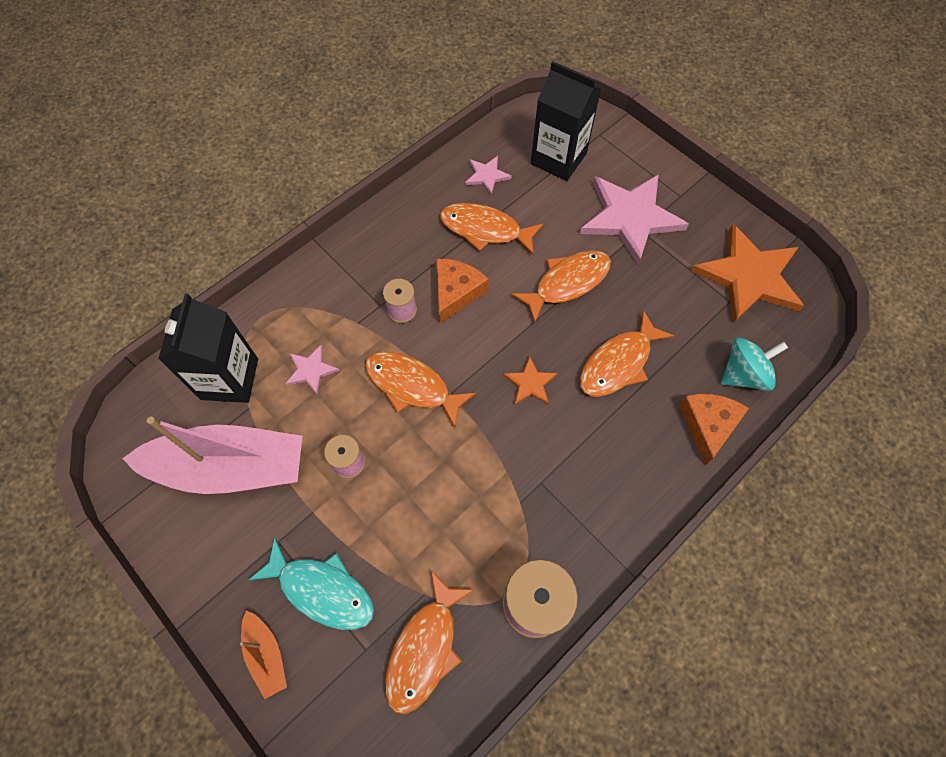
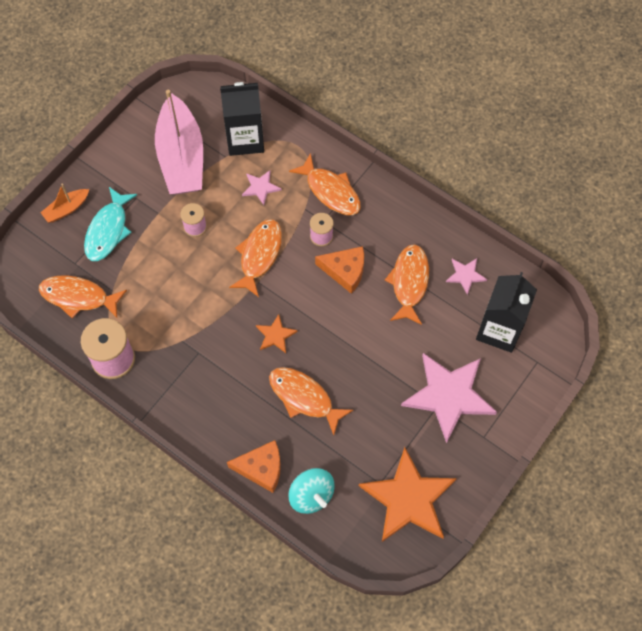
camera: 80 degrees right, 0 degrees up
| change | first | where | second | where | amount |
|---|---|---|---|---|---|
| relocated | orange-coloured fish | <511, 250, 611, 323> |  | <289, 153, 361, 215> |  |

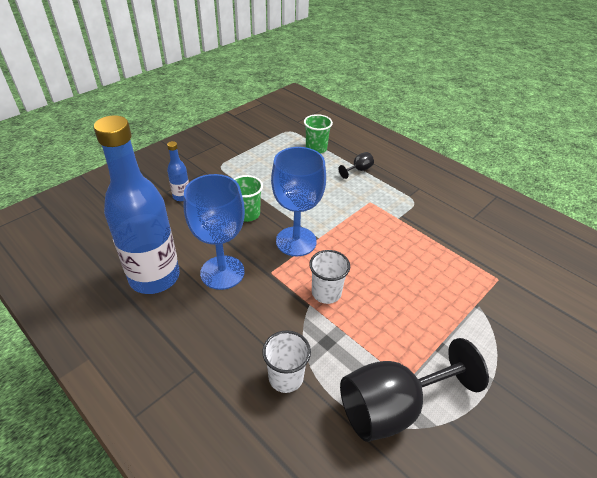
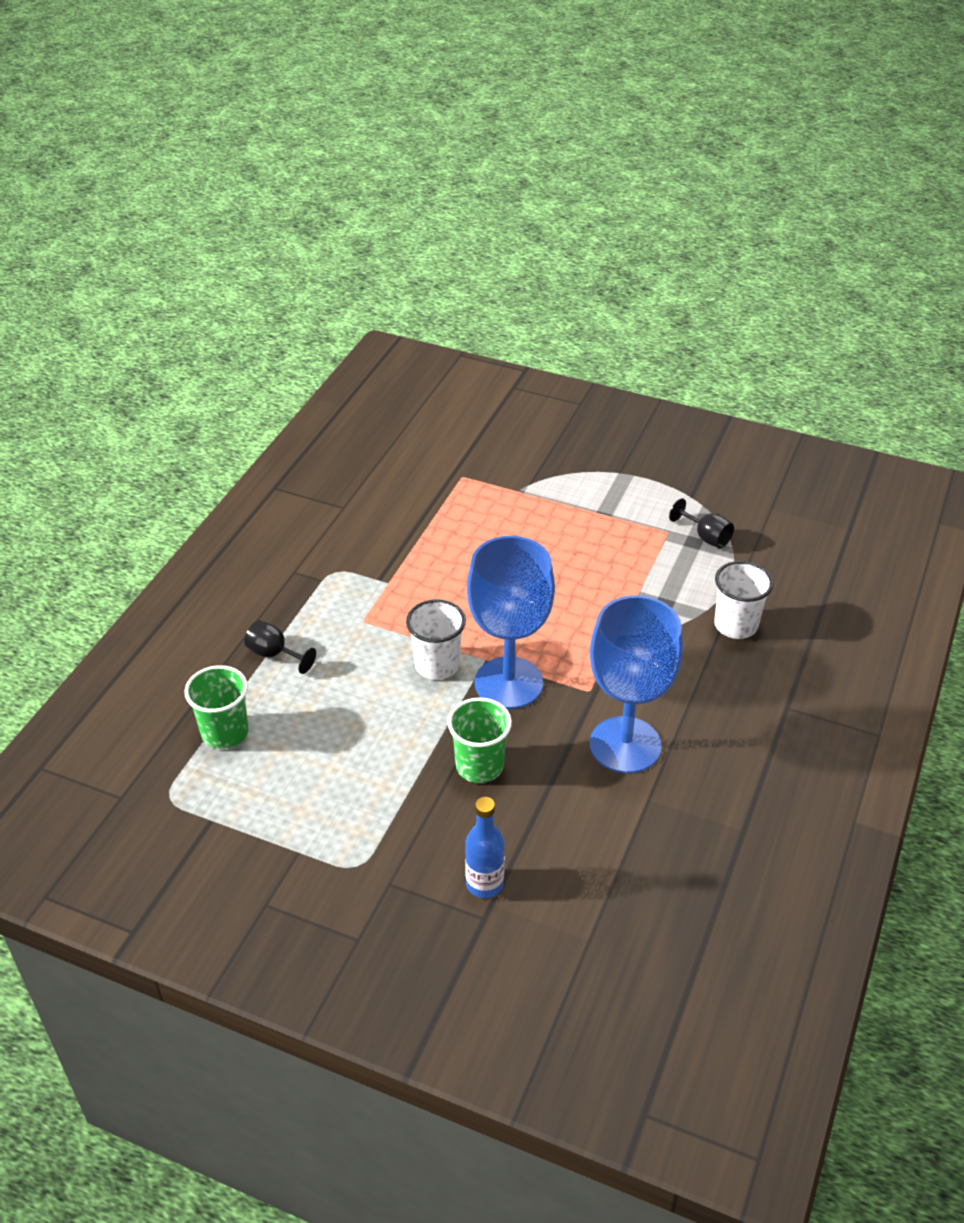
camera: 110 degrees left, 0 degrees up
| change | first | where | second | where | amount |
|---|---|---|---|---|---|
| missing | cobalt flask | <94, 115, 180, 294> |  |  |  |
| relocated | white beaker | <309, 250, 350, 304> |  | <406, 599, 466, 680> |  |
| size | black goblet | <340, 338, 489, 442> |  | <669, 498, 734, 548> | x0.41 |

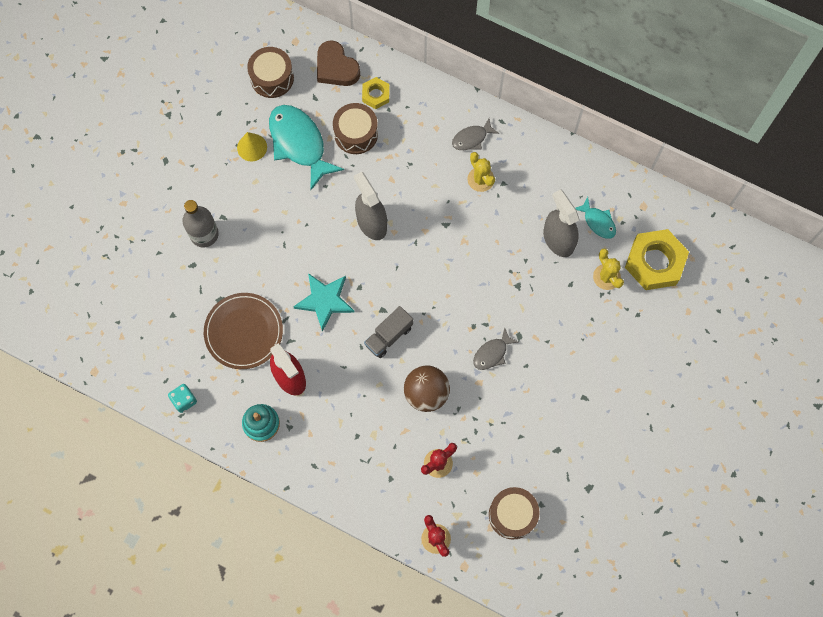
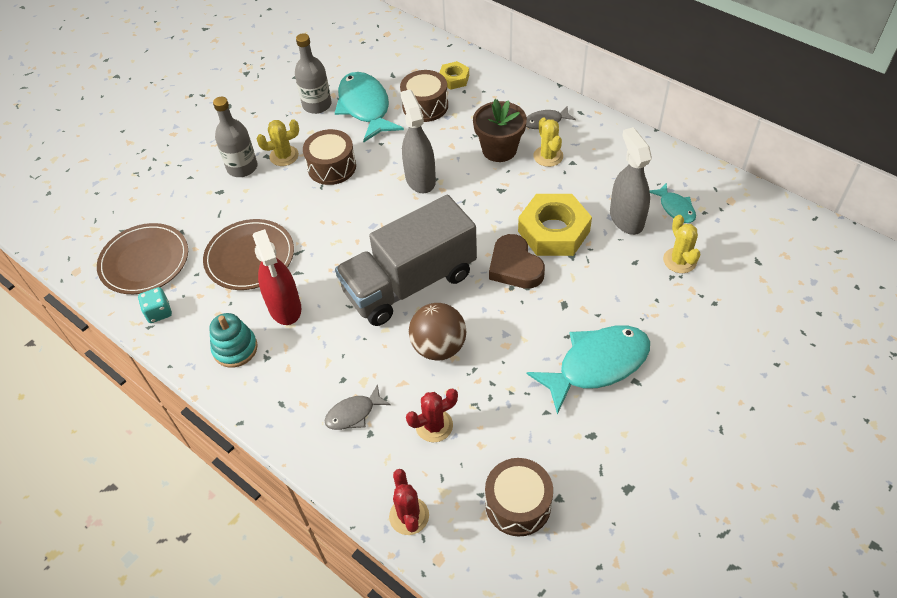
camera: 15 degrees right, 20 degrees down
| change | first | where | second | where | amount |
|---|---|---|---|---|---|
| missing | aqua five-pointed star | <293, 273, 355, 332> |  |  |  |
| appeared |  |  | brown flat dish | <97, 223, 188, 294> |  |
| appeared |  |  | golden cactus | <257, 119, 299, 166> |  |
| appeared |  |  | brown potted plant | <473, 99, 527, 162> |  |
| appeared |  |  | aqua fish | <527, 325, 650, 415> |  |
| relocated | brown drum | <247, 47, 294, 98> |  | <303, 129, 356, 185> |  |
| relocated | brown love heart | <317, 40, 360, 86> |  | <489, 234, 545, 289> |  |
| relocated | gray fish | <473, 327, 519, 370> |  | <324, 384, 391, 430> |  |
| relocated | golden hexagon nut | <625, 229, 689, 290> |  | <518, 194, 592, 256> |  |
| exchanged | golden solid cone | <237, 132, 267, 161> | gray flask | <295, 33, 332, 114> |  |
| size | gray toy truck | <364, 306, 413, 358> |  | <335, 195, 477, 326> | x2.19 |

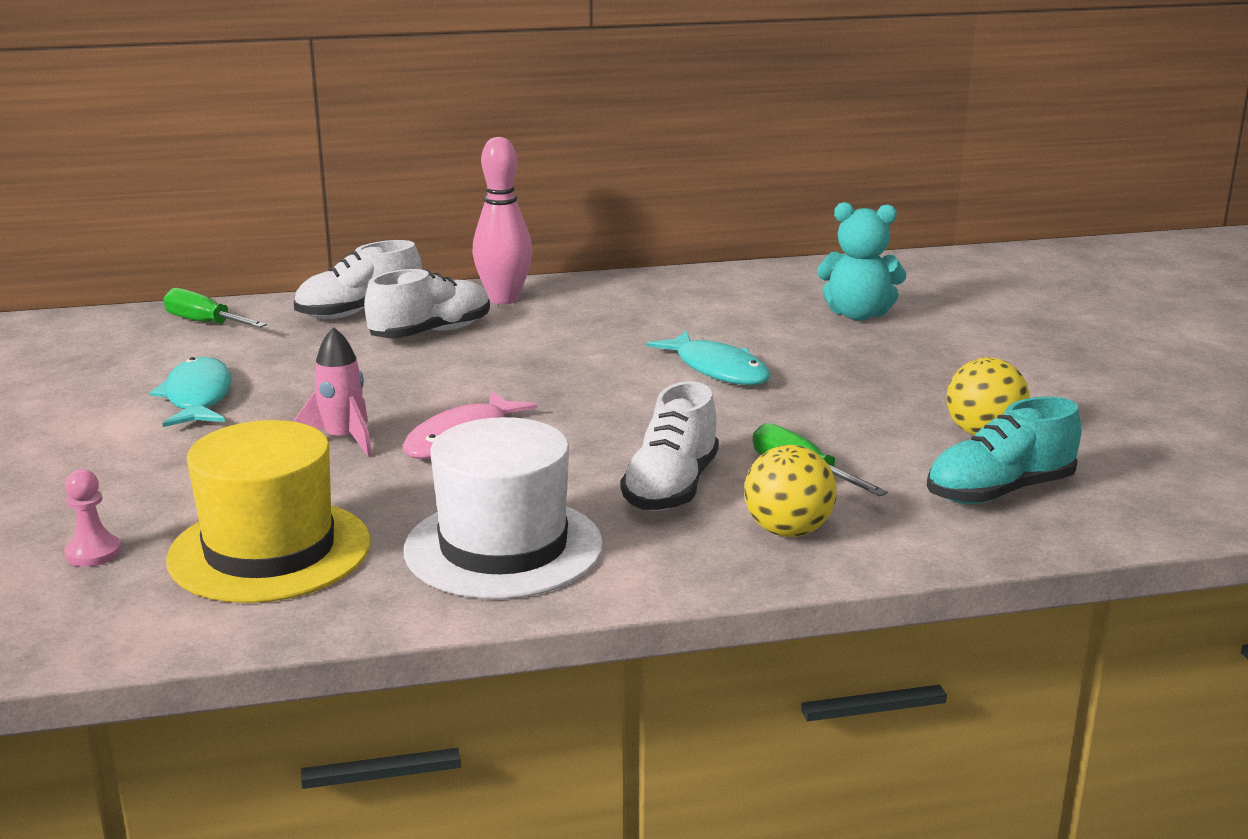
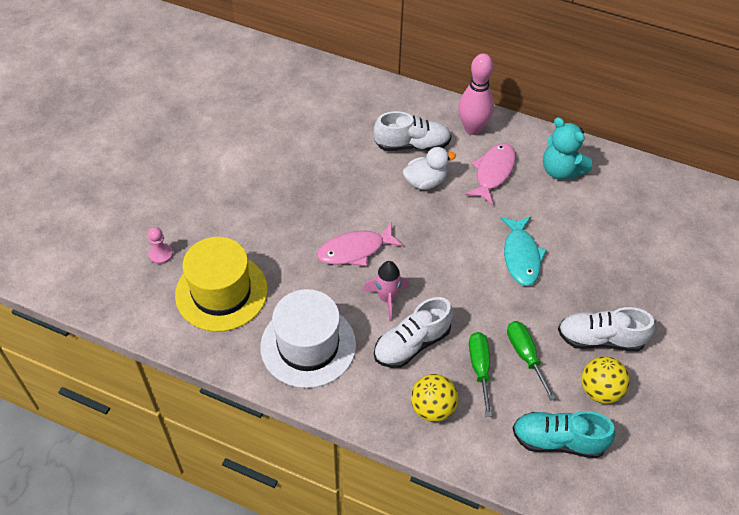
camera: 35 degrees right, 30 degrees up
| change | first | where | second | where | amount |
|---|---|---|---|---|---|
| missing | aqua fish | <149, 357, 232, 427> |  |  |  |
| appeared |  |  | white toy duck | <403, 147, 456, 190> |  |
| appeared |  |  | pink fish | <465, 143, 516, 205> |  |
| relocated | leaf-green hand screwdriver | <164, 288, 267, 328> |  | <507, 321, 556, 401> |  |
| relocated | white sneaker | <294, 240, 422, 319> |  | <558, 307, 655, 351> |  |
| relocated | pink toy rocket | <294, 327, 372, 457> |  | <363, 261, 409, 322> |  |
| relocated | aqua teddy bear | <817, 202, 906, 320> |  | <543, 117, 592, 179> |  |

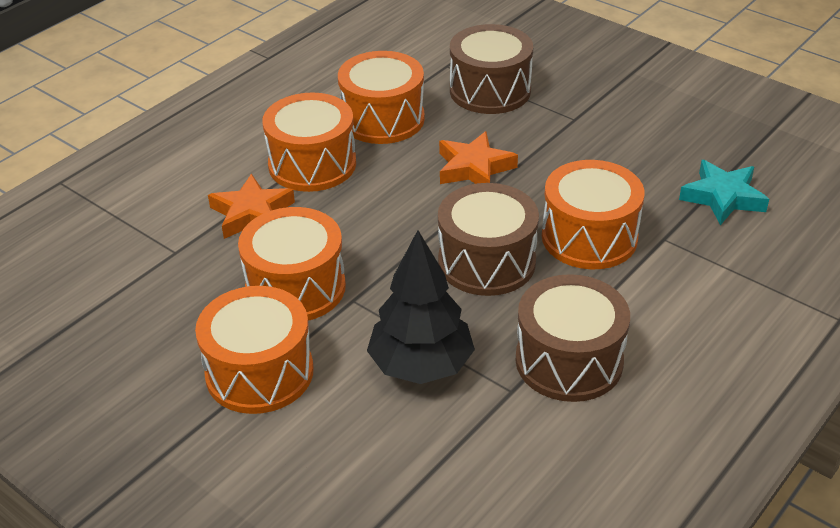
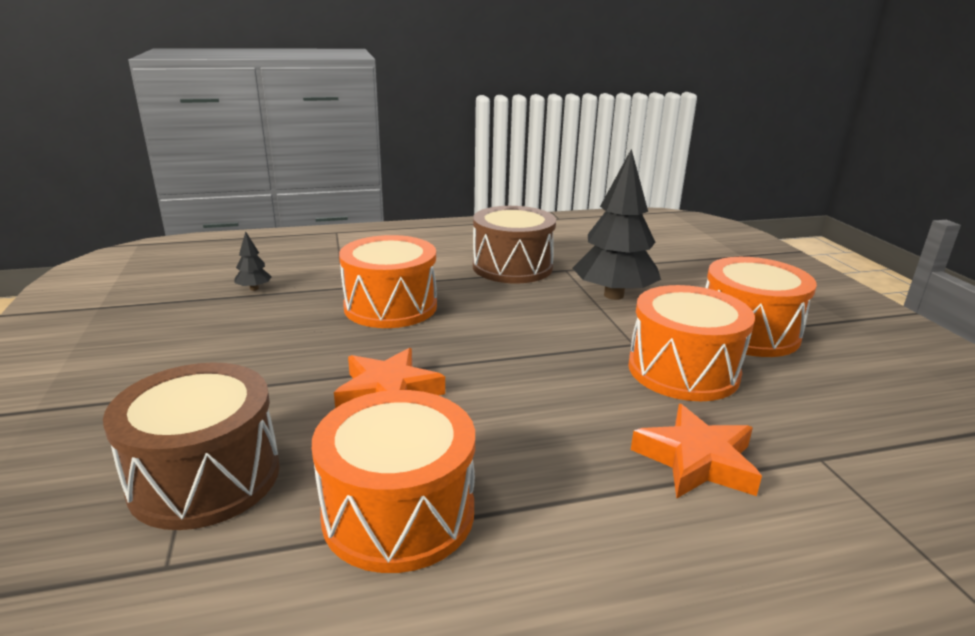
camera: 145 degrees left, 15 degrees down
| change | first | where | second | where | amount |
|---|---|---|---|---|---|
| missing | orange-coloured drum | <262, 93, 356, 192> |  |  |  |
| missing | brown drum | <438, 183, 539, 296> |  |  |  |
| exchanged | aqua five-pointed star | <679, 160, 769, 225> | black toy tree | <234, 231, 272, 291> |  |

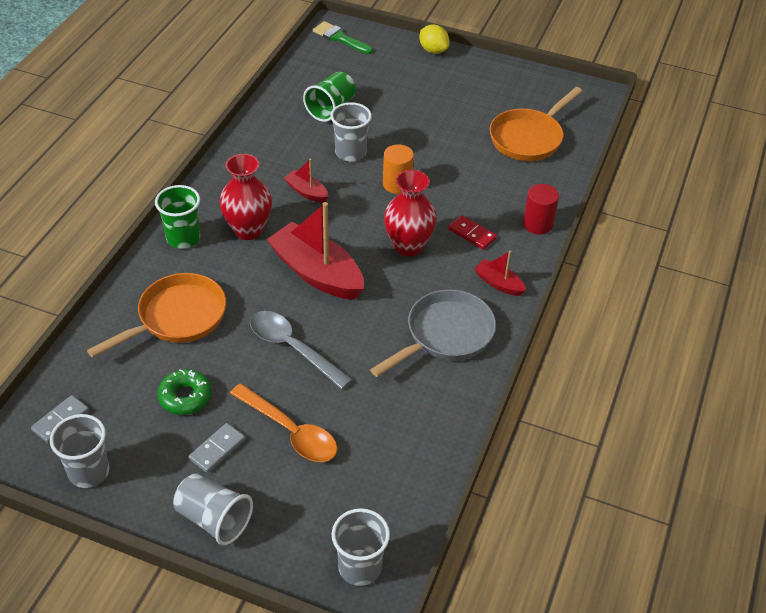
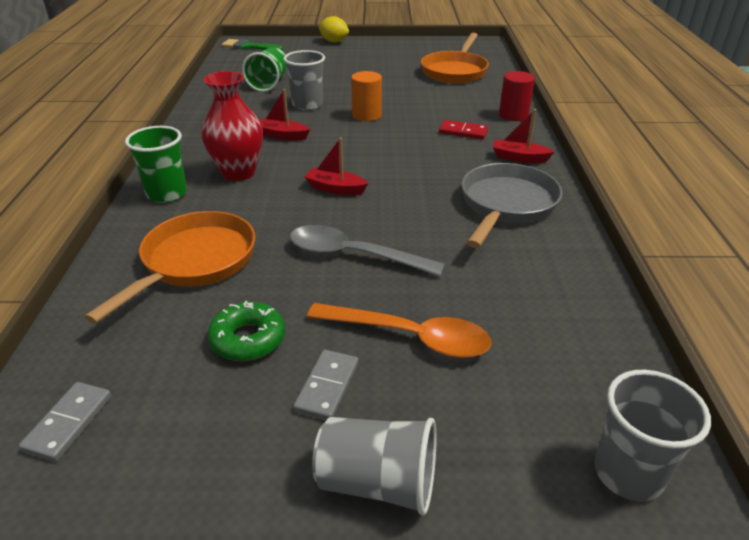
camera: 20 degrees left, 10 degrees down
| change | first | where | second | where | amount |
|---|---|---|---|---|---|
| missing | gray beaker | <50, 414, 109, 488> |  |  |  |
| missing | scarlet flower vase | <384, 170, 437, 256> |  |  |  |
| size | scarlet toy boat | <266, 202, 364, 300> |  | <304, 137, 368, 195> | x0.49 |

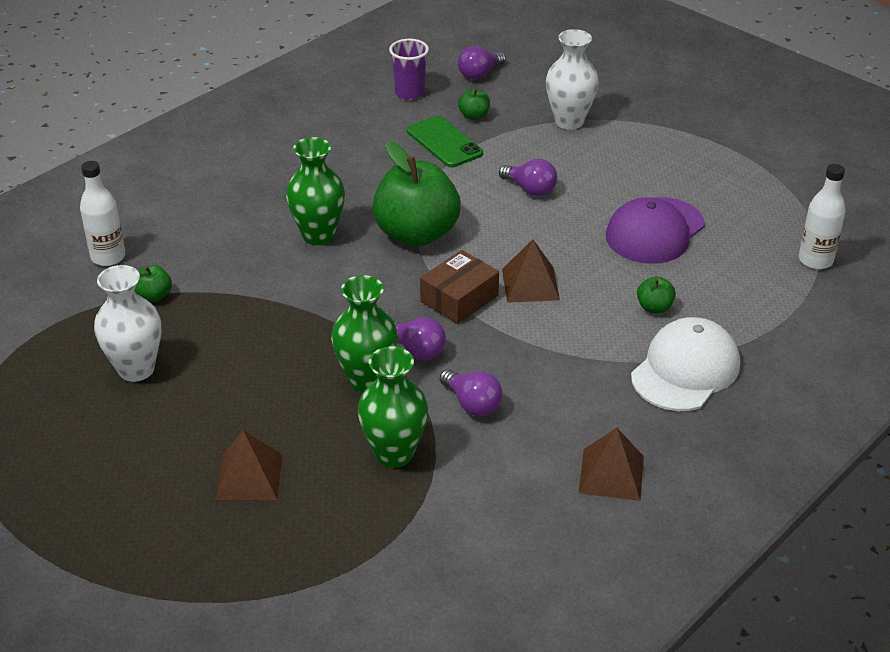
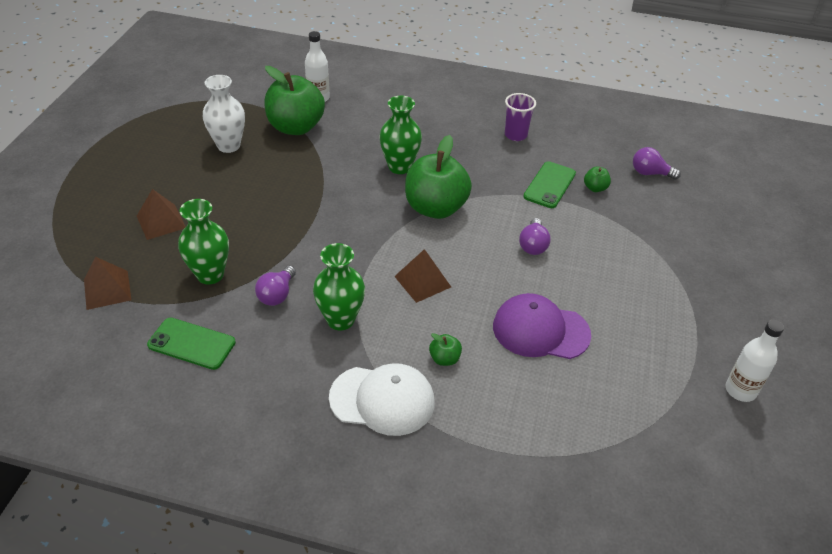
camera: 60 degrees right, 5 degrees up
| change | first | where | second | where | amount |
|---|---|---|---|---|---|
| missing | purple light bulb | <394, 317, 446, 360> |  |  |  |
| missing | brown package | <420, 250, 499, 324> |  |  |  |
| missing | white flower vase | <546, 29, 599, 130> |  |  |  |
| appeared |  |  | leaf-green mobile phone | <147, 318, 236, 370> |  |
| relocated | leaf-green flower vase | <331, 275, 398, 392> |  | <313, 243, 365, 330> |  |
| relocated | purple beaker | <389, 39, 429, 100> |  | <505, 93, 536, 141> |  |
| relocated | brown pyramid shape | <579, 428, 644, 501> |  | <84, 257, 131, 310> |  |
| relocated | white flask | <799, 164, 846, 269> |  | <726, 320, 784, 402> |  |
| size | leaf-green toy apple | <135, 265, 172, 302> |  | <264, 66, 325, 135> | x2.41 |

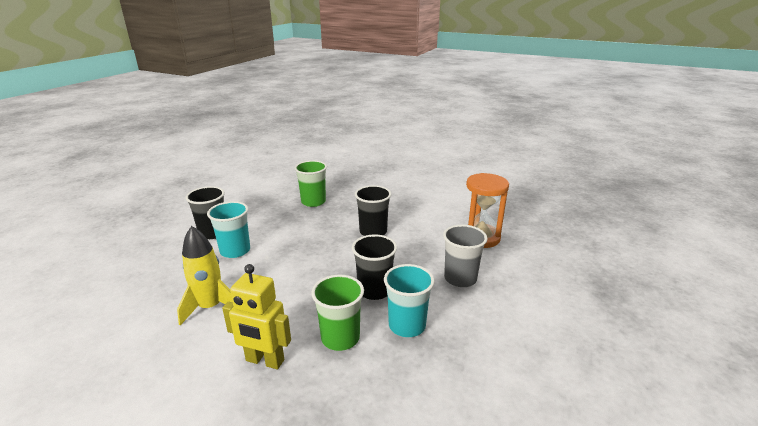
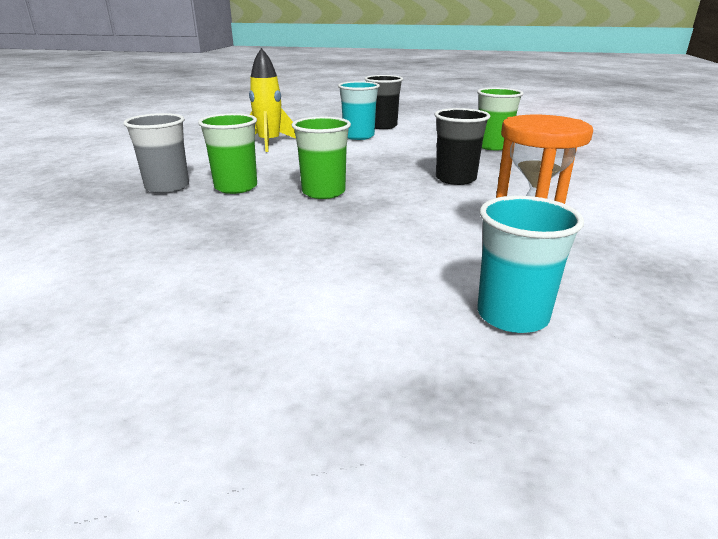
camera: 75 degrees right, 0 degrees up
| change | first | where | second | where | amount |
|---|---|---|---|---|---|
| missing | golden toy robot | <222, 264, 291, 369> |  |  |  |
| relocated | aqua beaker | <384, 264, 435, 337> |  | <477, 196, 584, 333> |  |
| relocated | gray beaker | <443, 225, 488, 287> |  | <124, 113, 189, 194> |  |
| colour | black beaker | <352, 234, 397, 300> | leaf-green beaker | <292, 117, 351, 199> |  |

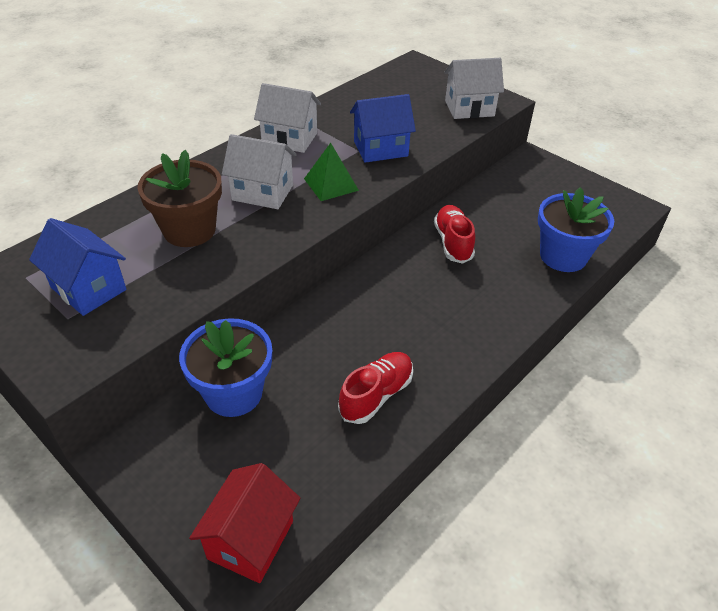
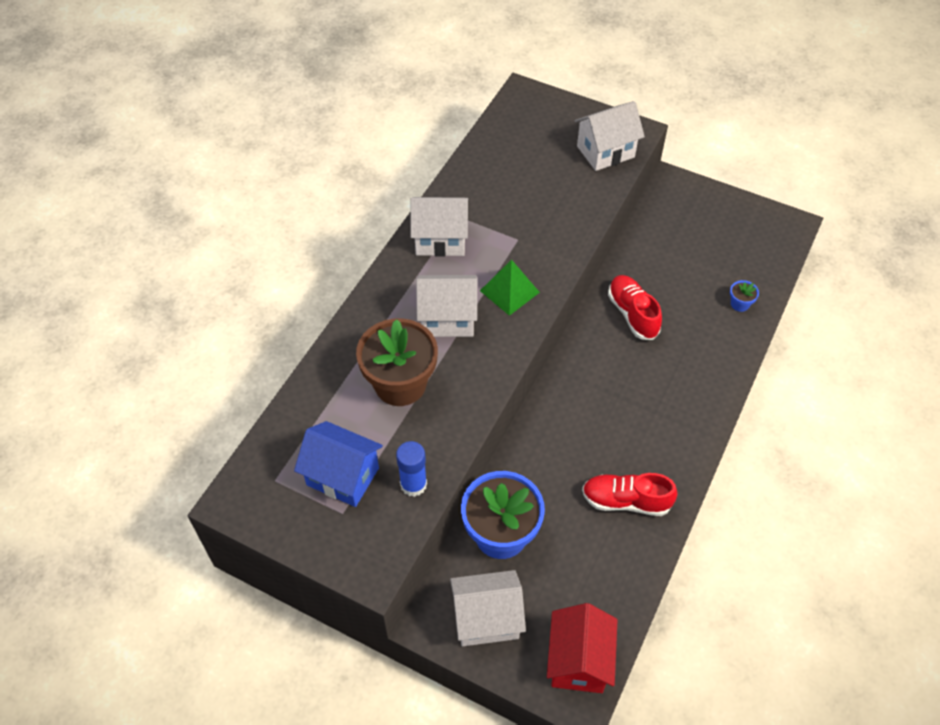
camera: 15 degrees left, 10 degrees up
| change | first | where | second | where | amount |
|---|---|---|---|---|---|
| missing | cobalt cottage | <350, 94, 416, 163> |  |  |  |
| appeared |  |  | cobalt glue stick | <396, 441, 427, 497> |  |
| appeared |  |  | white cottage | <450, 570, 526, 646> |  |
| spun | scarlet sneaker | <338, 352, 413, 424> |  | <582, 473, 678, 516> | 105 degrees counterclockwise |
| size | cobalt potted plant | <538, 187, 614, 272> |  | <730, 280, 759, 312> | x0.40 |

